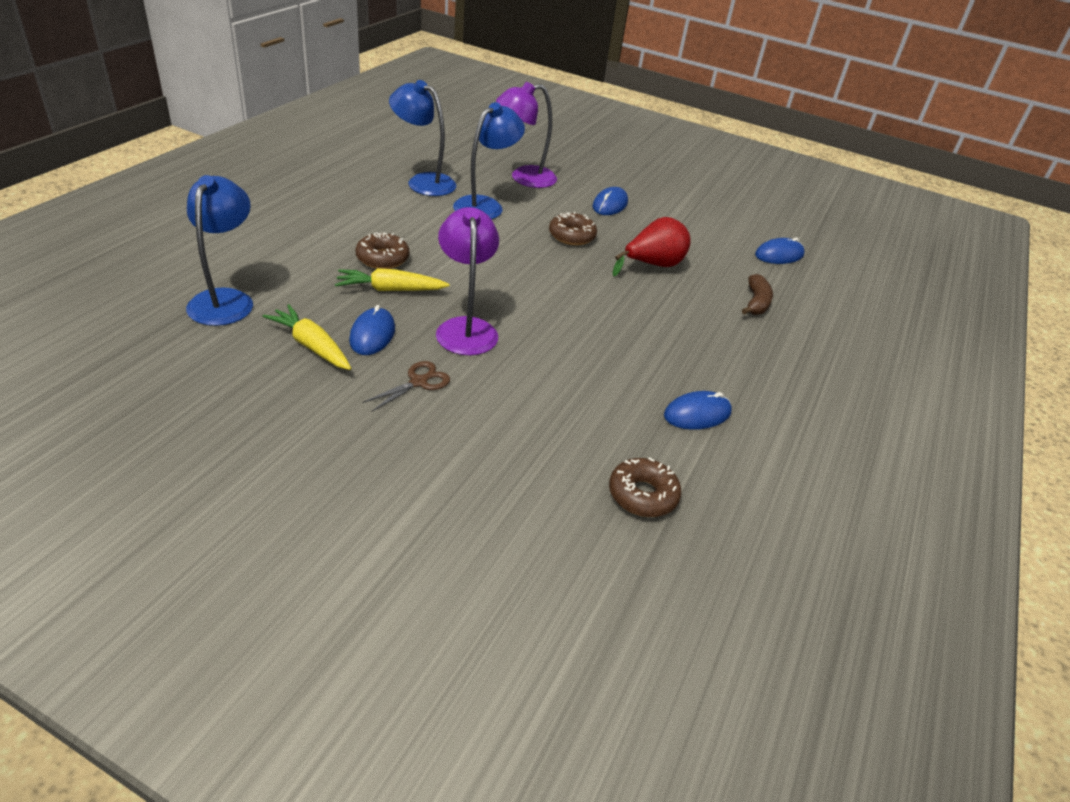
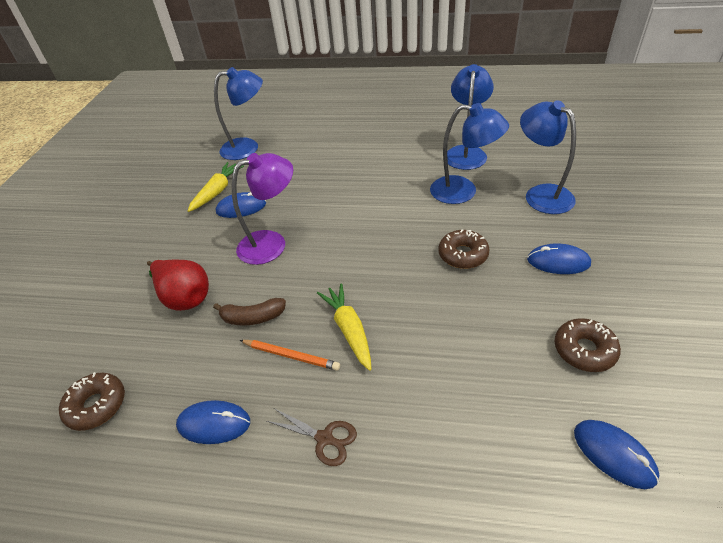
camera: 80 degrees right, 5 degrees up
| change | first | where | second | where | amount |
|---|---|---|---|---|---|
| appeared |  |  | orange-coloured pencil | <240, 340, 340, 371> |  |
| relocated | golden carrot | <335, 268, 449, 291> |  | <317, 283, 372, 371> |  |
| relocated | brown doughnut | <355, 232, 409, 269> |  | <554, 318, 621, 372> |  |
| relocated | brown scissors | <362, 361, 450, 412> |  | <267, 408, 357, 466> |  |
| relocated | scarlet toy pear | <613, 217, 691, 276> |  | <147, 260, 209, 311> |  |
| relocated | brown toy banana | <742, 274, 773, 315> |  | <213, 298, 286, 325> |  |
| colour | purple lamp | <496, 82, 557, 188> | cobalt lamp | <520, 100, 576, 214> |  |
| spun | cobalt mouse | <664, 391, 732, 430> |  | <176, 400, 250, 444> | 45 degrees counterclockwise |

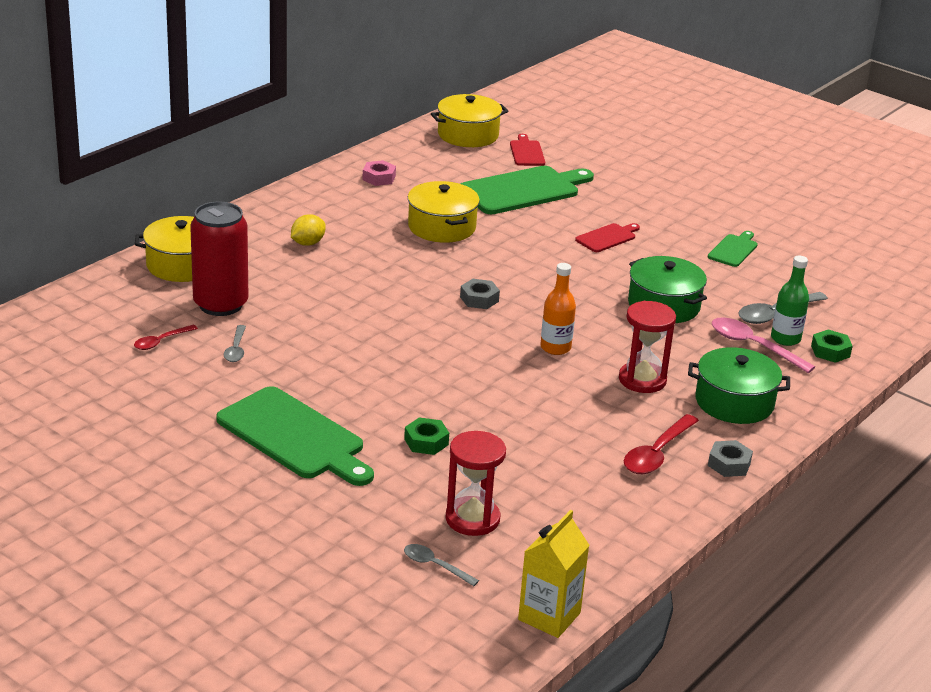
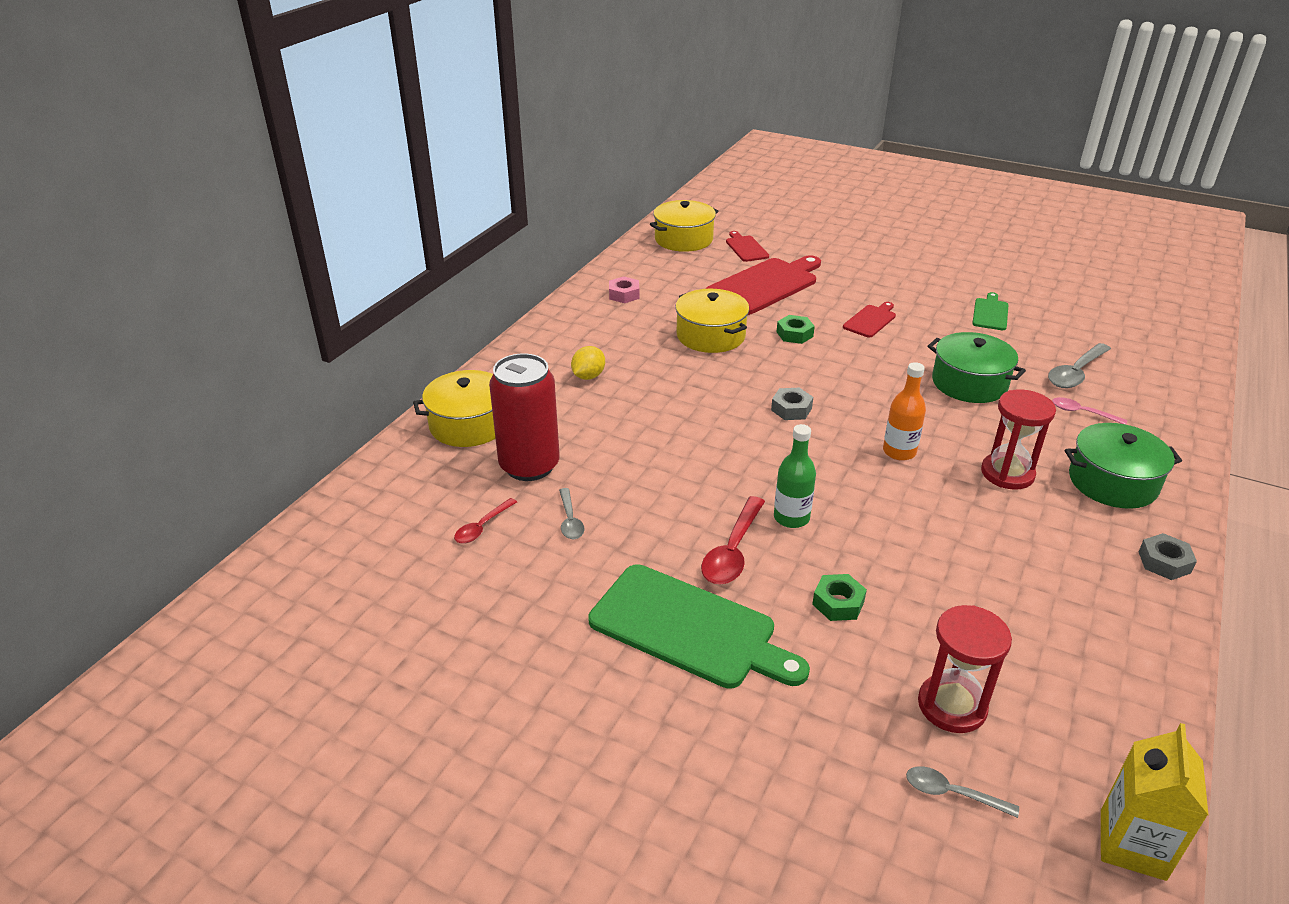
camera: 10 degrees left, 5 degrees up
| change | first | where | second | where | amount |
|---|---|---|---|---|---|
| relocated | scarlet spoon | <624, 414, 699, 474> |  | <701, 496, 765, 584> |  |
| relocated | leaf-green flask | <771, 255, 809, 346> |  | <774, 424, 816, 528> |  |
| relocated | leaf-green hexagon nut | <811, 330, 853, 363> |  | <777, 315, 815, 344> |  |
| colour | leaf-green cutting board | <461, 166, 594, 214> | scarlet cutting board | <705, 255, 821, 315> |  |
| size | pink spoon | <712, 317, 815, 373> |  | <1052, 397, 1127, 424> | x0.60 |

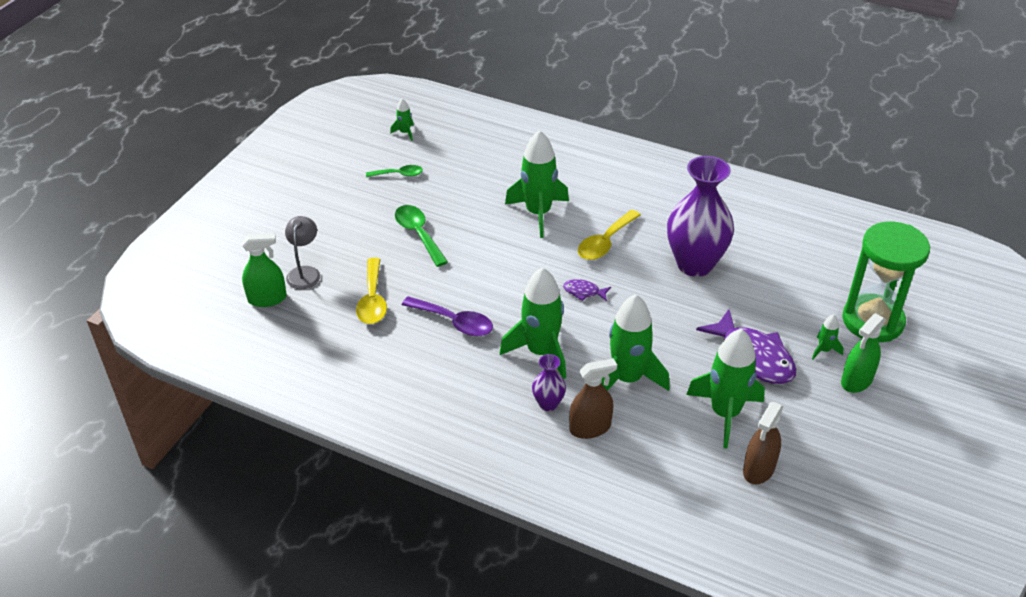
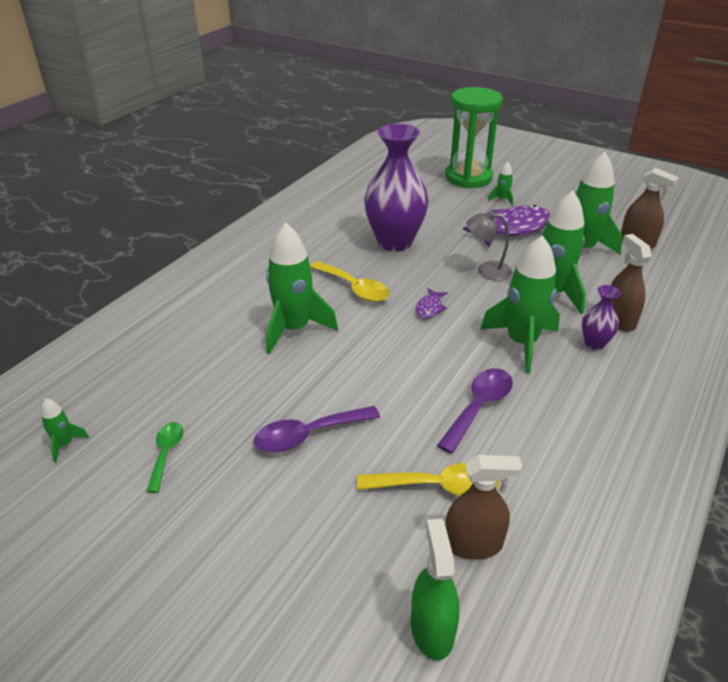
camera: 85 degrees left, 5 degrees down
| change | first | where | second | where | amount |
|---|---|---|---|---|---|
| missing | leaf-green spray bottle | <841, 313, 886, 393> |  |  |  |
| appeared |  |  | brown spray bottle | <445, 455, 522, 560> |  |
| relocated | gray lamp | <285, 216, 320, 289> |  | <467, 211, 512, 281> |  |
| colour | leaf-green spoon | <395, 205, 448, 267> | purple spoon | <254, 406, 380, 453> |  |

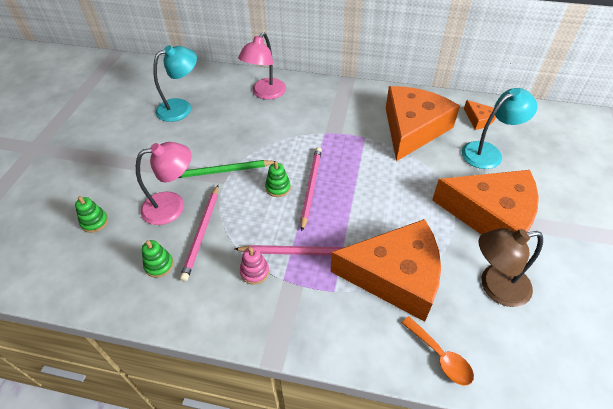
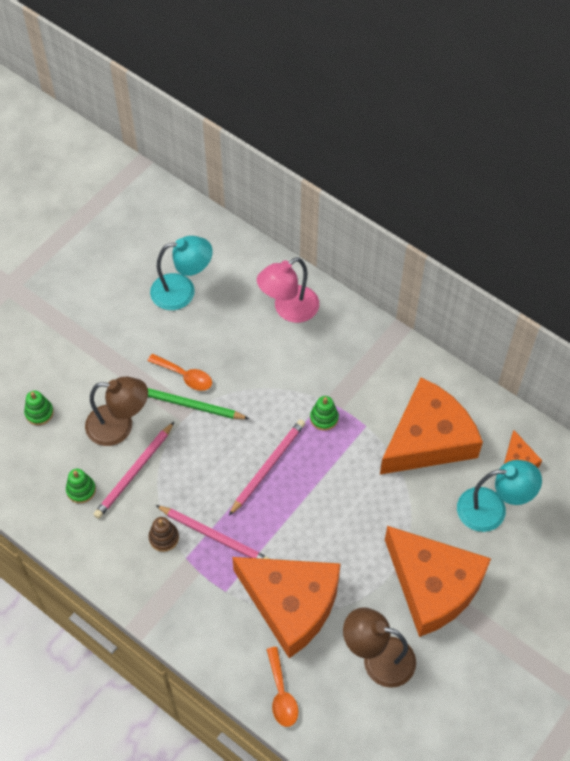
camera: 25 degrees right, 10 degrees up
| change | first | where | second | where | amount |
|---|---|---|---|---|---|
| appeared |  |  | orange-coloured spoon | <148, 354, 212, 391> |  |
| relocated | leaf-green stacking toy | <265, 161, 291, 197> |  | <310, 396, 339, 431> |  |
| colour | pink lamp | <136, 142, 192, 225> | brown lamp | <85, 377, 148, 446> |  |
| colour | pink stacking toy | <240, 247, 269, 285> | brown stacking toy | <149, 517, 179, 552> |  |

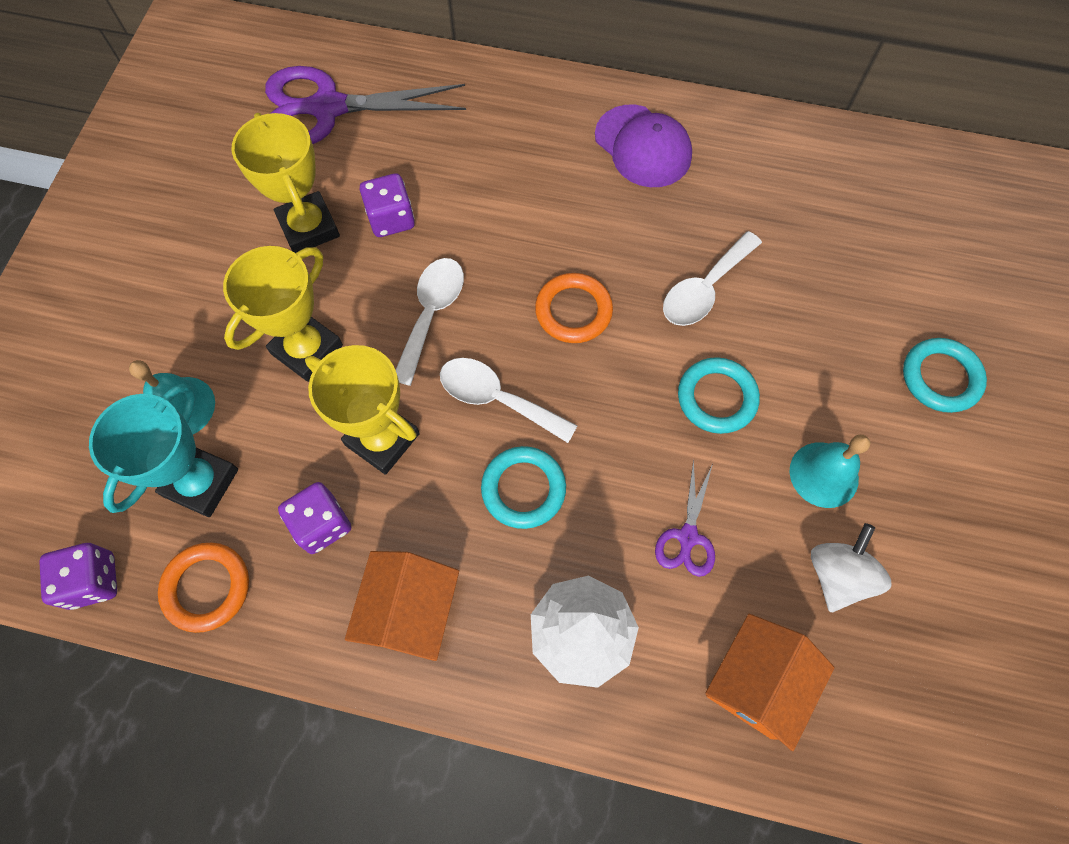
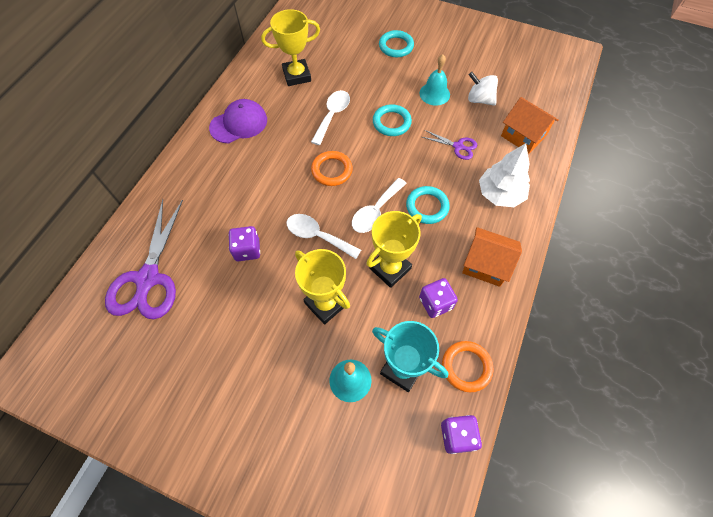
camera: 80 degrees left, 5 degrees down
| change | first | where | second | where | amount |
|---|---|---|---|---|---|
| relocated | golden trophy | <232, 113, 340, 253> |  | <261, 9, 320, 86> |  |
| spun | white spoon | <663, 231, 762, 326> |  | <311, 90, 350, 145> | 120 degrees counterclockwise |

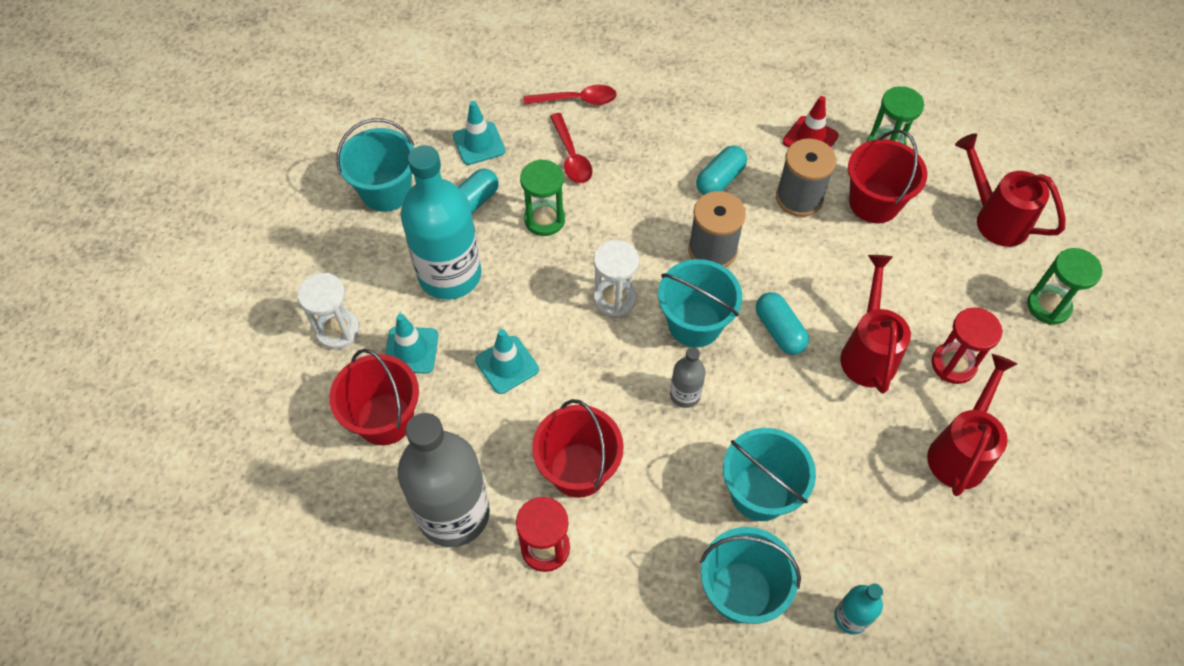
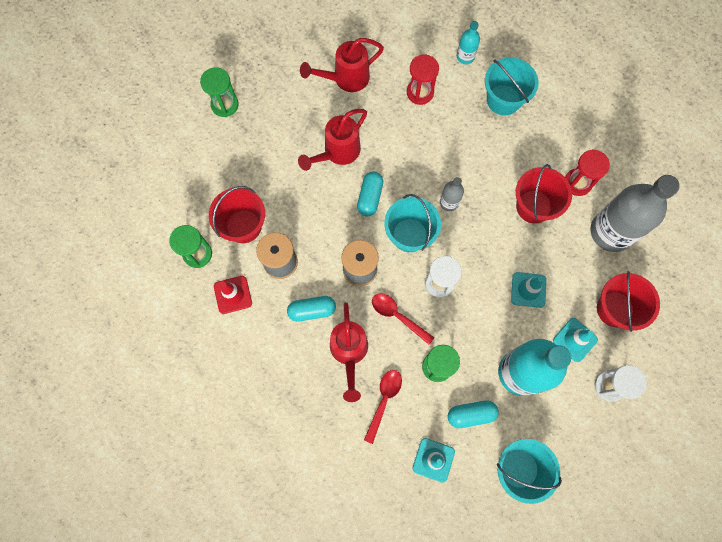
camera: 140 degrees left, 15 degrees up
| change | first | where | second | where | amount |
|---|---|---|---|---|---|
| missing | aqua pail | <723, 428, 816, 521> |  |  |  |
| relocated | scarlet spoon | <524, 85, 617, 105> |  | <372, 293, 434, 345> |  |
| relocated | scarlet hourglass | <932, 308, 1003, 384> |  | <407, 55, 439, 105> |  |
| relocated | scarlet watering can | <955, 133, 1066, 247> |  | <330, 302, 368, 402> |  |

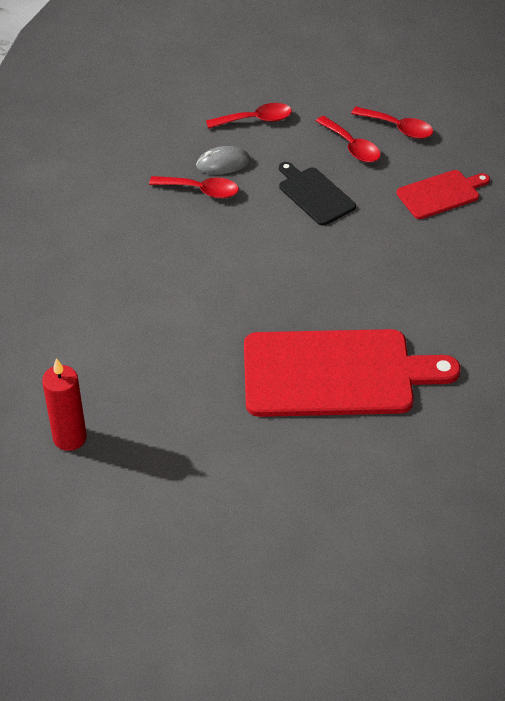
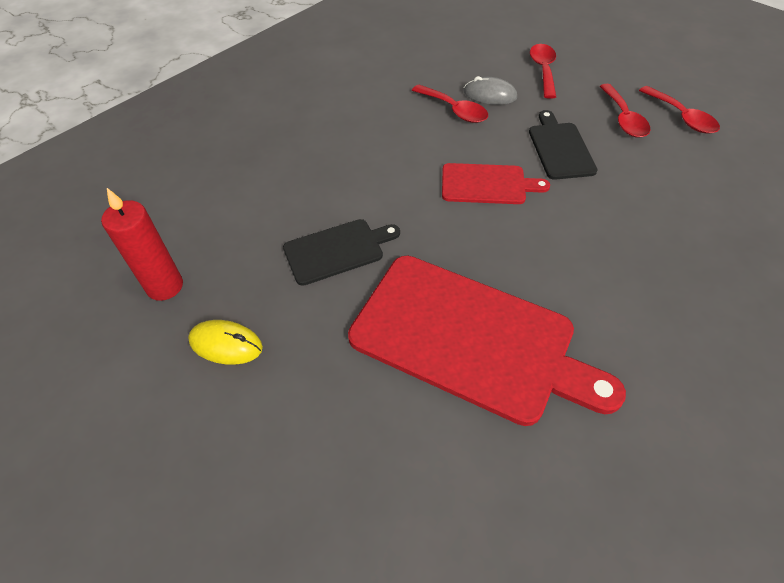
camera: 30 degrees right, 5 degrees up
| change | first | where | second | where | amount |
|---|---|---|---|---|---|
| appeared |  |  | golden mouse | <188, 320, 263, 365> |  |
| appeared |  |  | black cutting board | <283, 219, 400, 286> |  |
| relocated | scarlet cutting board | <396, 170, 490, 219> |  | <442, 163, 550, 204> |  |
| spun | scarlet spoon | <206, 103, 292, 129> |  | <530, 44, 556, 99> | 105 degrees counterclockwise |

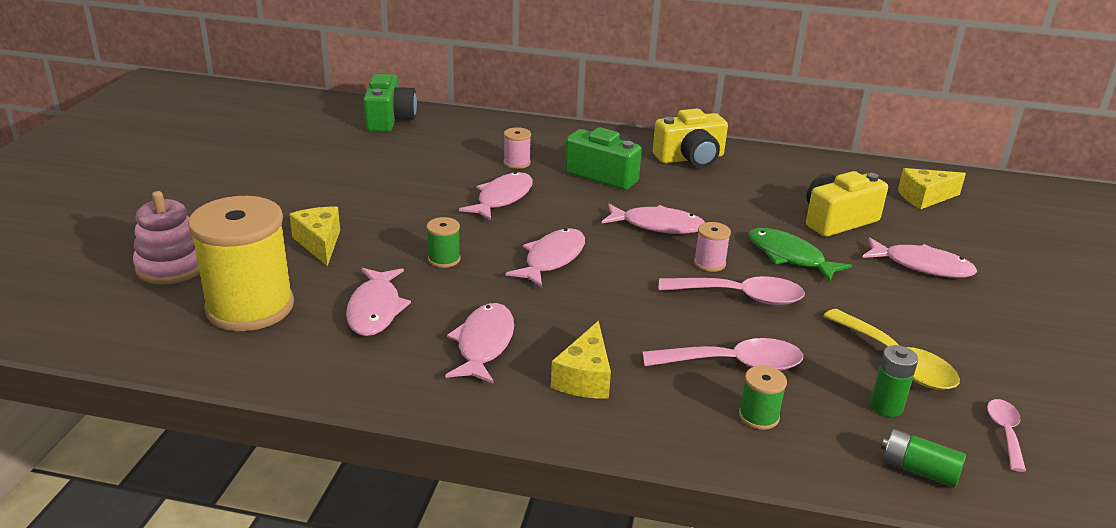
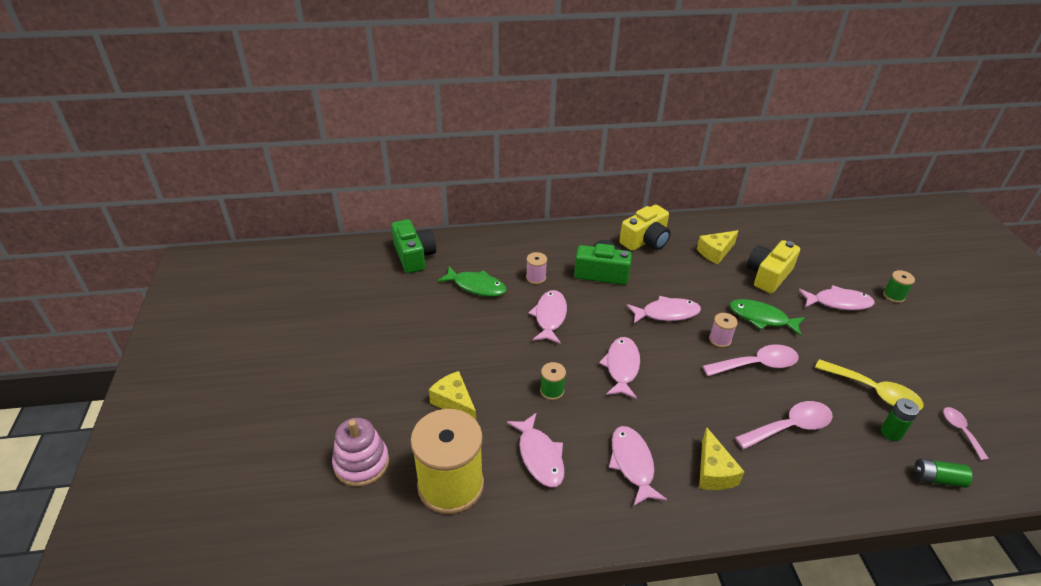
camera: 20 degrees left, 10 degrees up
| change | first | where | second | where | amount |
|---|---|---|---|---|---|
| appeared |  |  | leaf-green fish | <437, 266, 507, 297> |  |
| relocated | leaf-green reel of thread | <739, 366, 787, 430> |  | <883, 270, 915, 303> |  |
| relocated | golden piece of cheese | <898, 168, 966, 209> |  | <697, 230, 738, 265> |  |

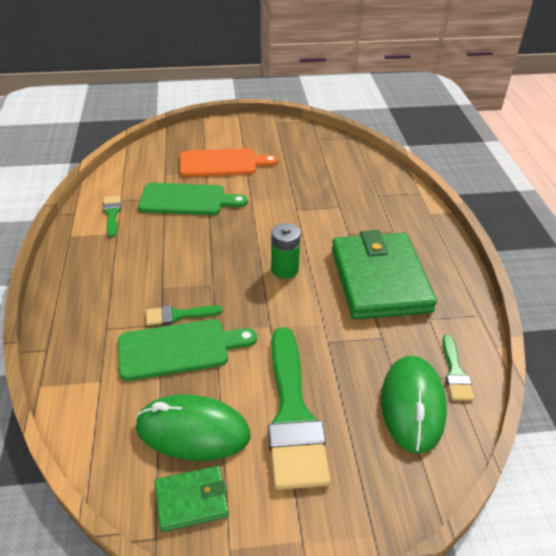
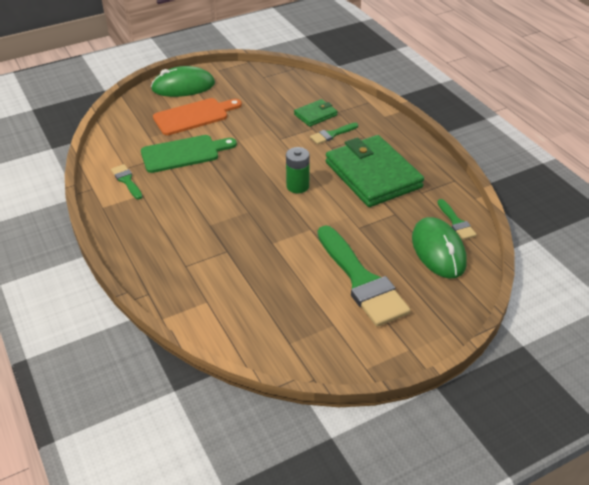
camera: 20 degrees left, 0 degrees up
| change | first | where | second | where | amount |
|---|---|---|---|---|---|
| missing | leaf-green cutting board | <118, 319, 257, 381> |  |  |  |
| relocated | leaf-green mouse | <135, 394, 250, 461> |  | <151, 66, 215, 97> |  |
| relocated | leaf-green paintbrush | <146, 306, 223, 326> |  | <310, 123, 358, 144> |  |
| relocated | leaf-green card wallet | <155, 466, 229, 532> |  | <294, 99, 338, 127> |  |

